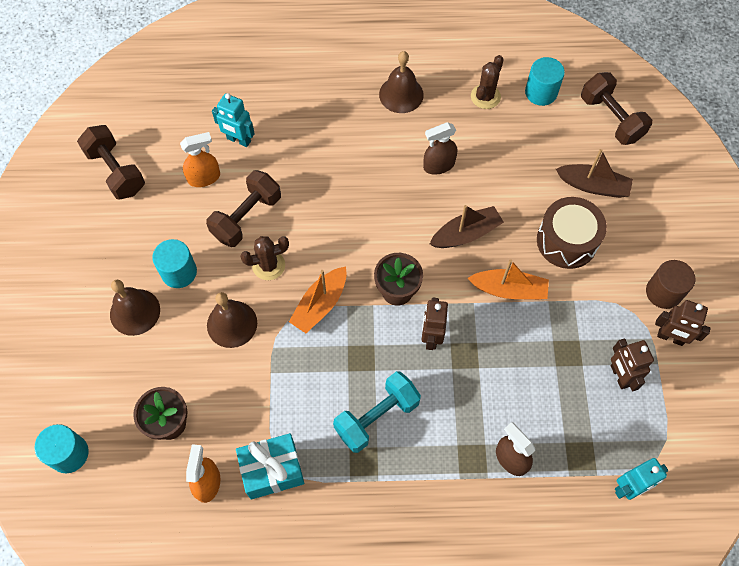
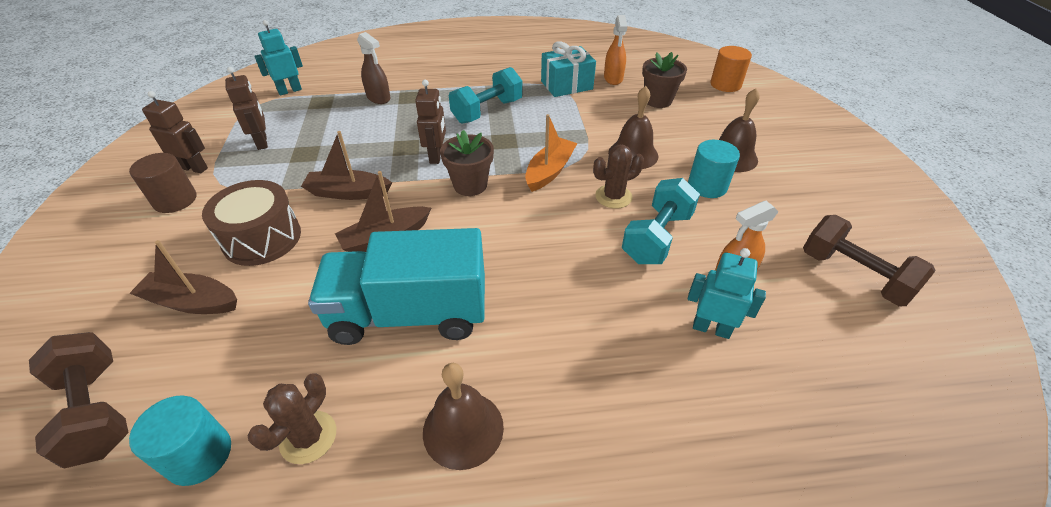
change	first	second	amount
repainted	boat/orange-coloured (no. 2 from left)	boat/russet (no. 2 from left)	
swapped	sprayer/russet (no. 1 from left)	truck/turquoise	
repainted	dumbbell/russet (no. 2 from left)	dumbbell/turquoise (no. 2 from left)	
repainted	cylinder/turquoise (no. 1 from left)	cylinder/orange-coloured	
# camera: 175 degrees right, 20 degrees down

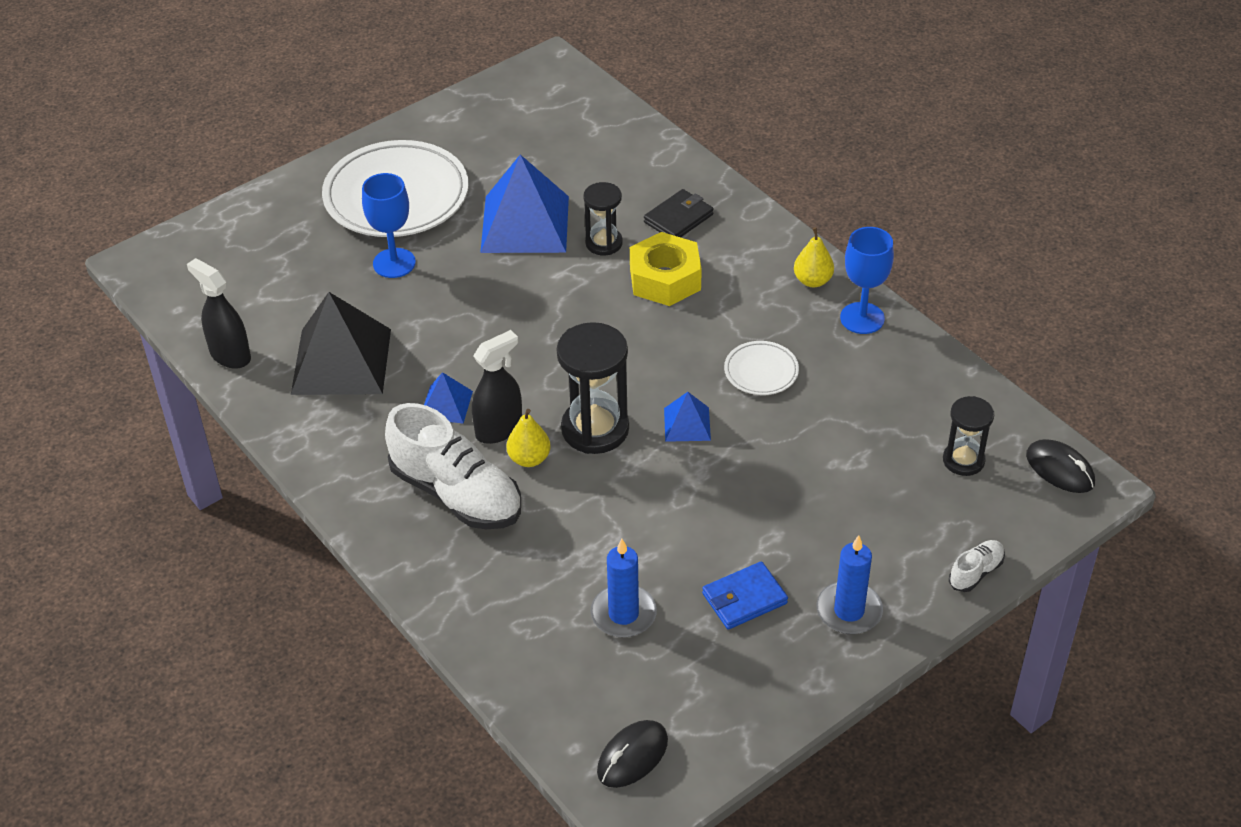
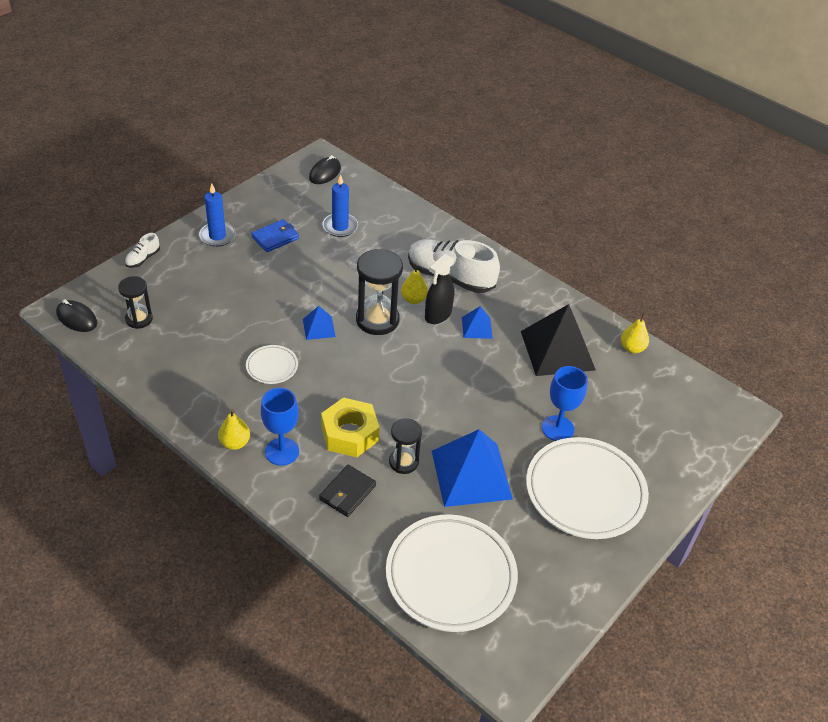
change	first	second	amount
shifted	chalice/blue (no. 2 from left in the first image)	chalice/blue (no. 1 from left)	
new		flat dish/snow-white (no. 2 from left)	
swapped	sprayer/ebony (no. 1 from left)	pear fruit/yellow (no. 3 from left)	
# camera: 165 degrees right, 0 degrees up

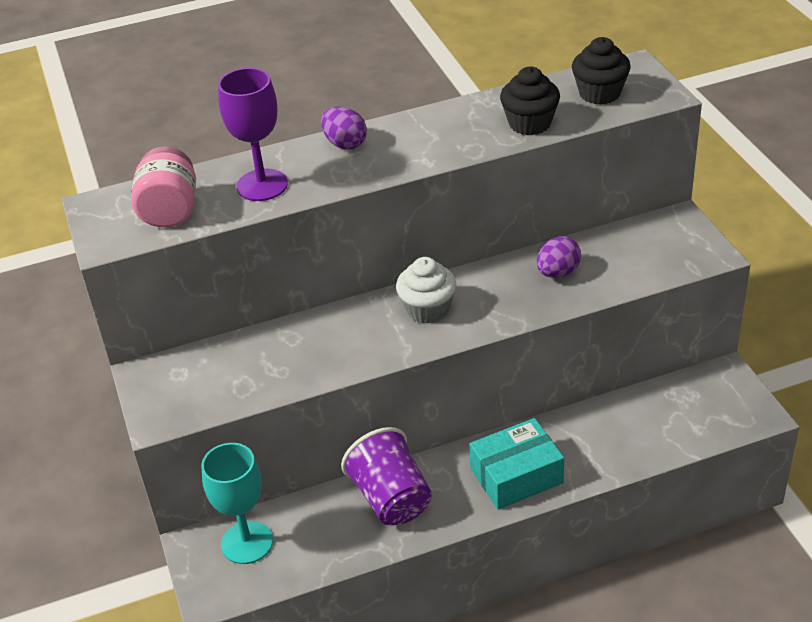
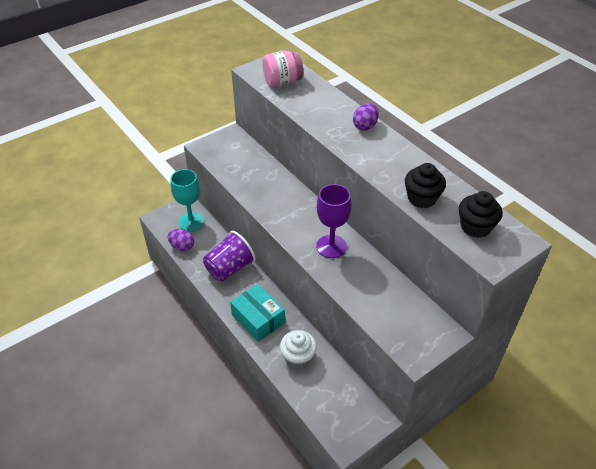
change	first	second	amount
shifted	egg shape/purple (no. 2 from left in the first image)	egg shape/purple (no. 1 from left)	
shifted	cupcake/snow-white		
shifted	chalice/purple		
# camera: 70 degrees right, 5 degrees up

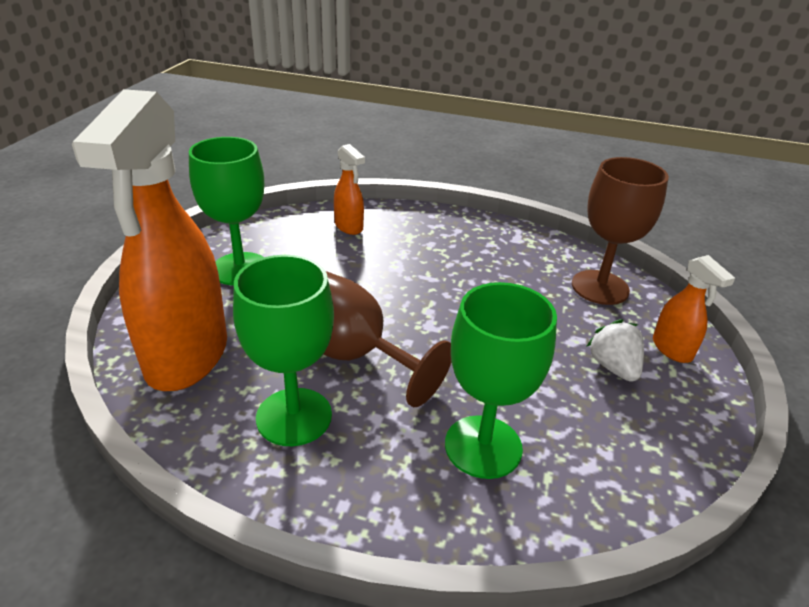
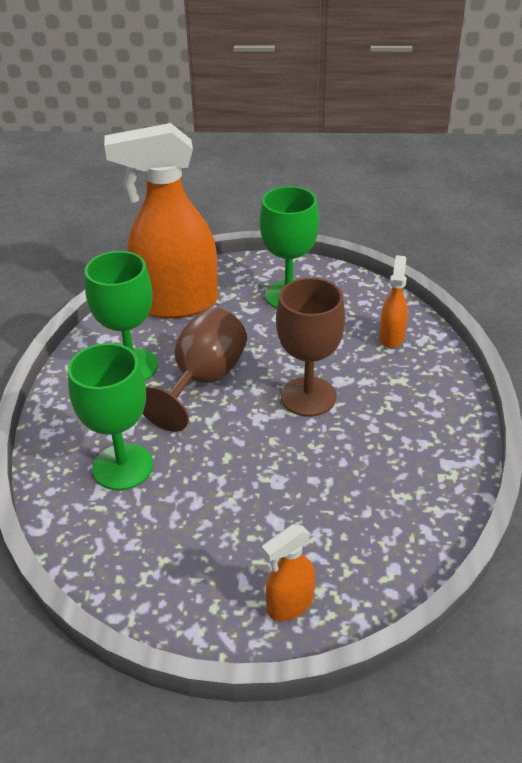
change	first	second	amount
shifted	chalice/russet (no. 2 from left)		
rotated	sprayer/orange-coloured (no. 2 from left in the first image)	sprayer/orange-coloured (no. 3 from left)	150 degrees clockwise
gone	berry/snow-white		
# camera: 80 degrees right, 5 degrees up

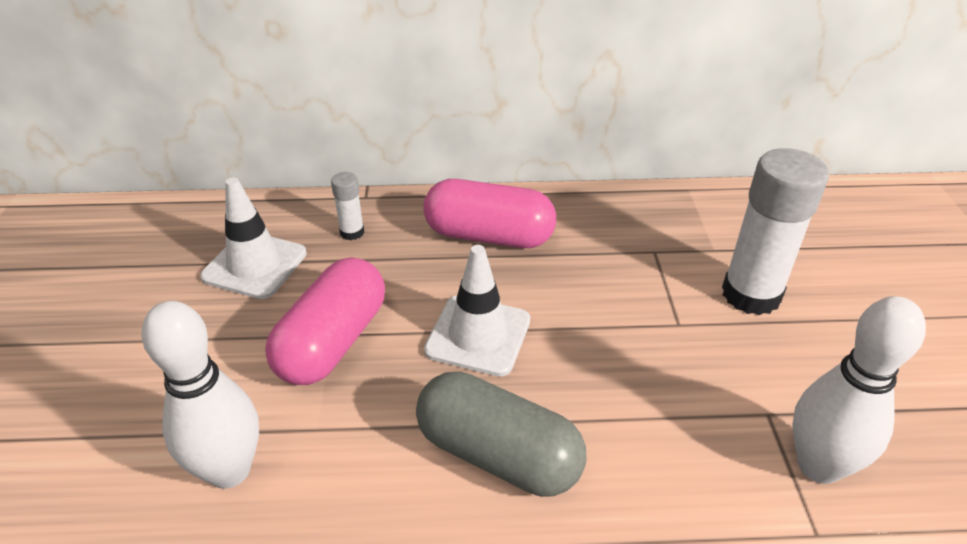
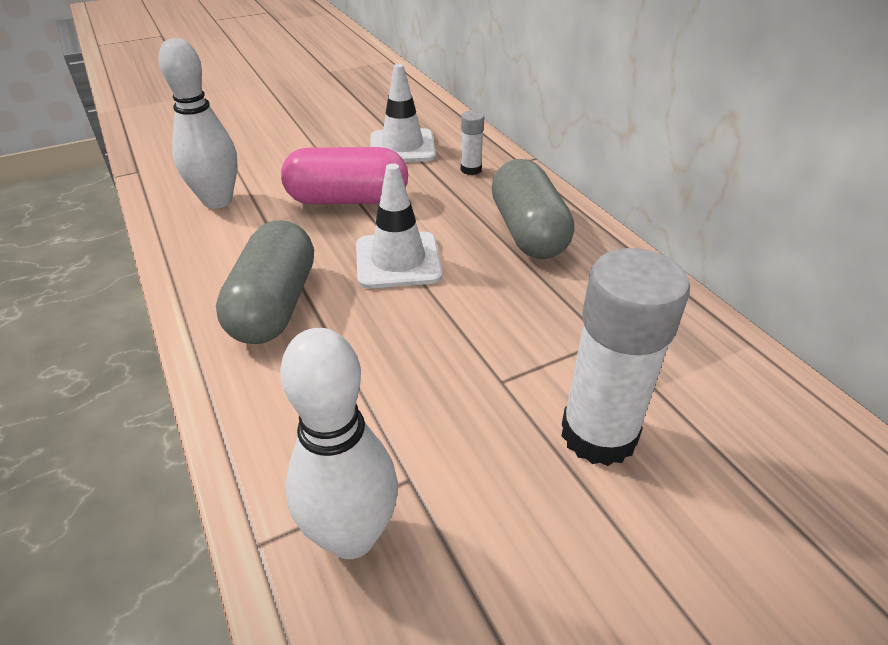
change	first	second	amount
repainted	pill/pink (no. 2 from left)	pill/ash-grey (no. 2 from left)	
# camera: 65 degrees right, 0 degrees up

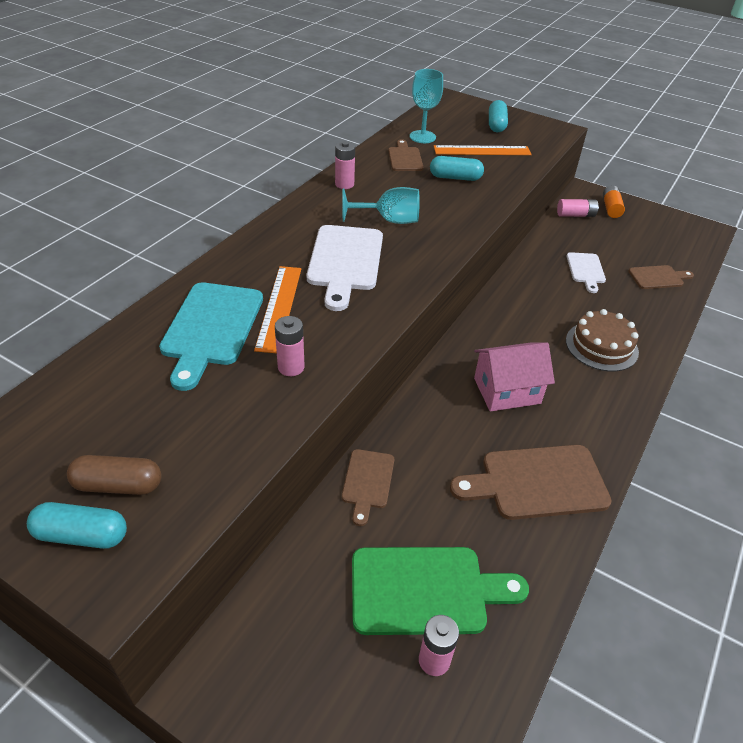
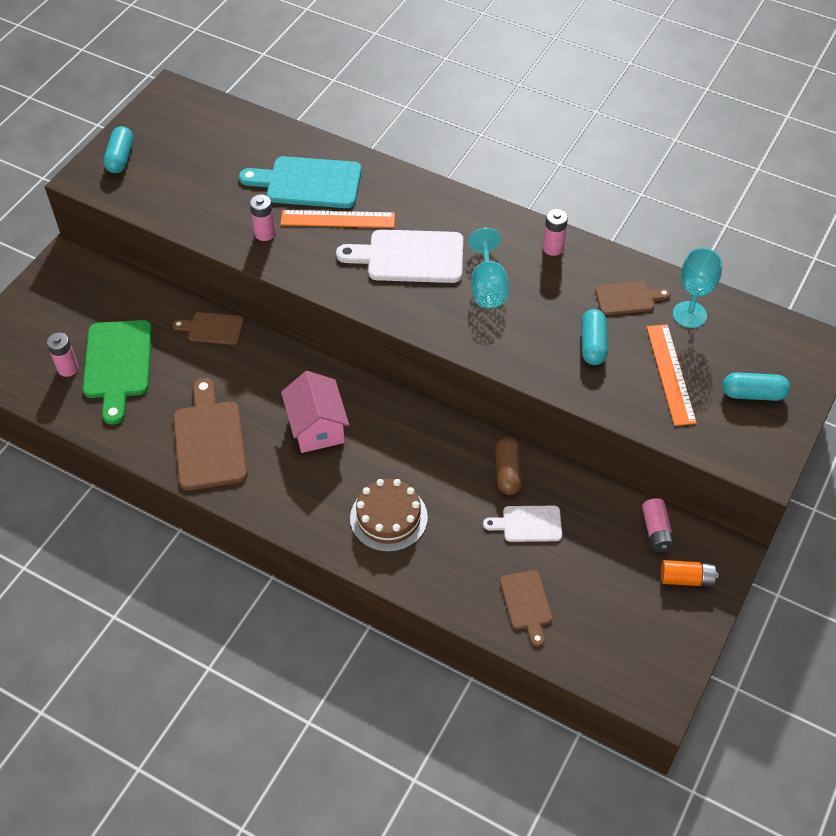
change	first	second	amount
shifted	pill/russet		
# camera: 90 degrees right, 10 degrees up

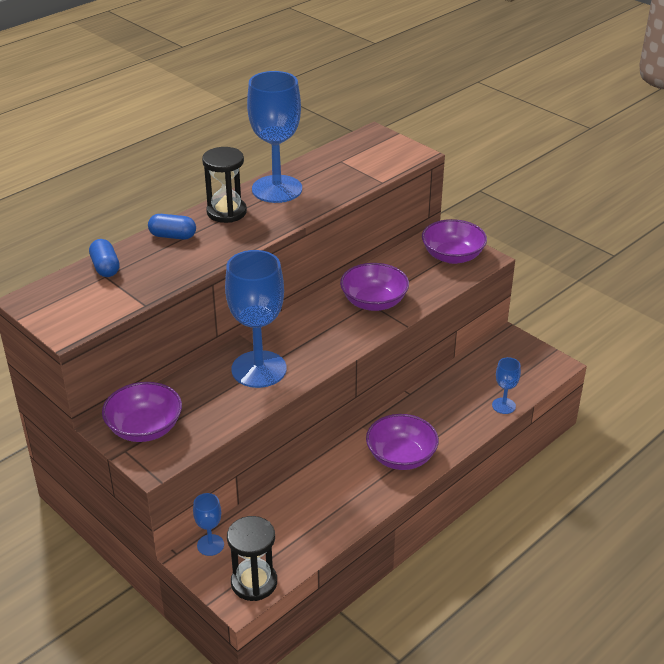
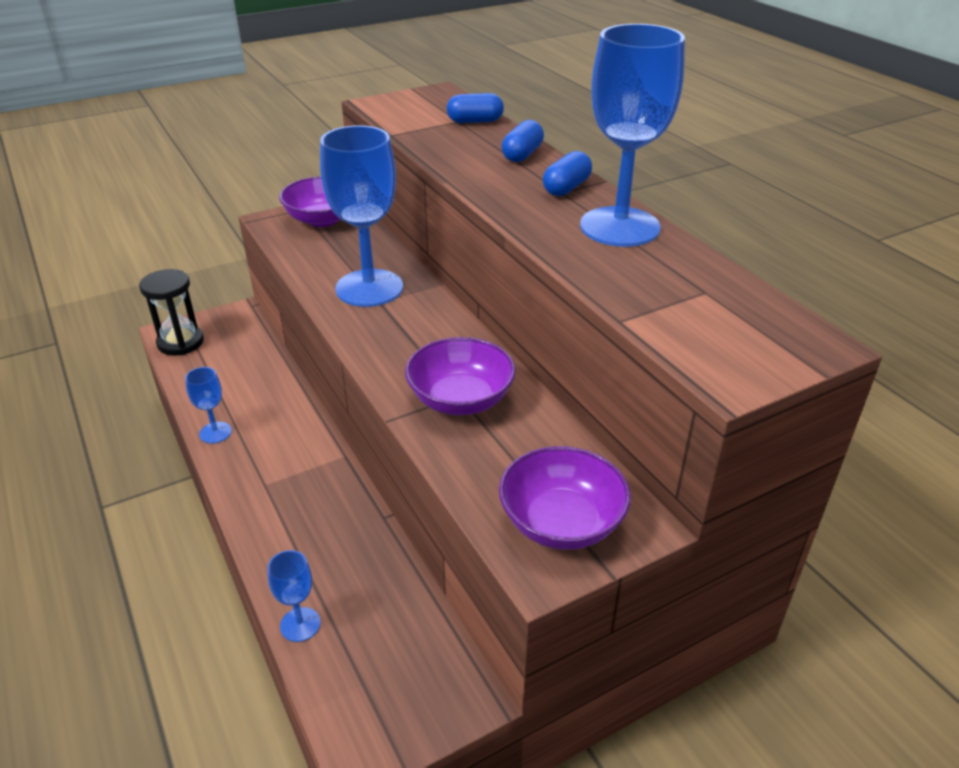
change	first	second	amount
shifted	chalice/blue (no. 1 from left)		
swapped	sand timer/ebony (no. 1 from left)	pill/blue (no. 3 from left)	
gone	bowl/purple (no. 3 from left)		
# camera: 105 degrees right, 0 degrees up

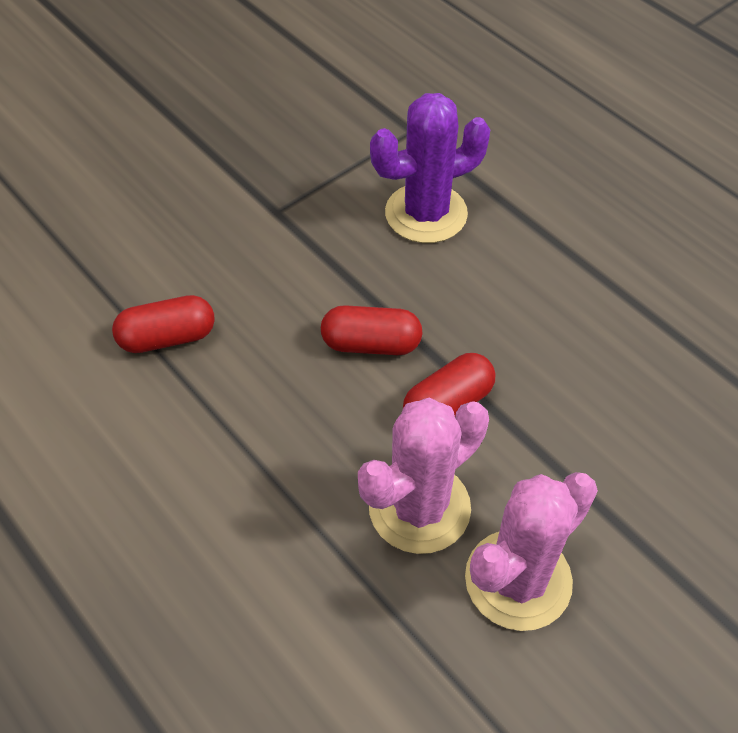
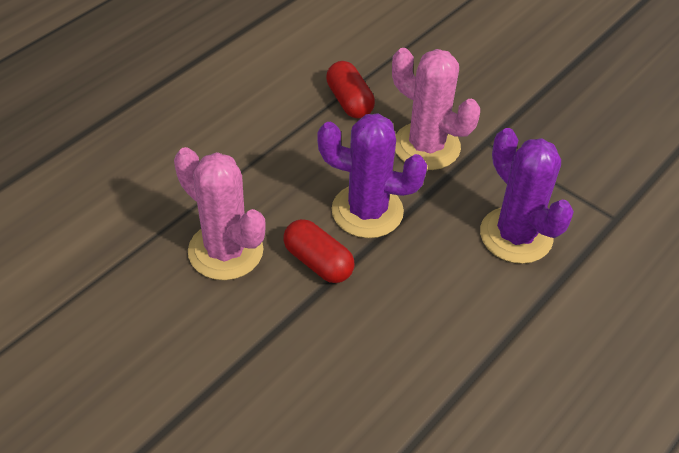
change	first	second	amount
swapped	pill/crimson (no. 2 from left)	cactus/purple (no. 1 from left)	
shifted	cactus/pink (no. 2 from left)		
# camera: 80 degrees right, 5 degrees down

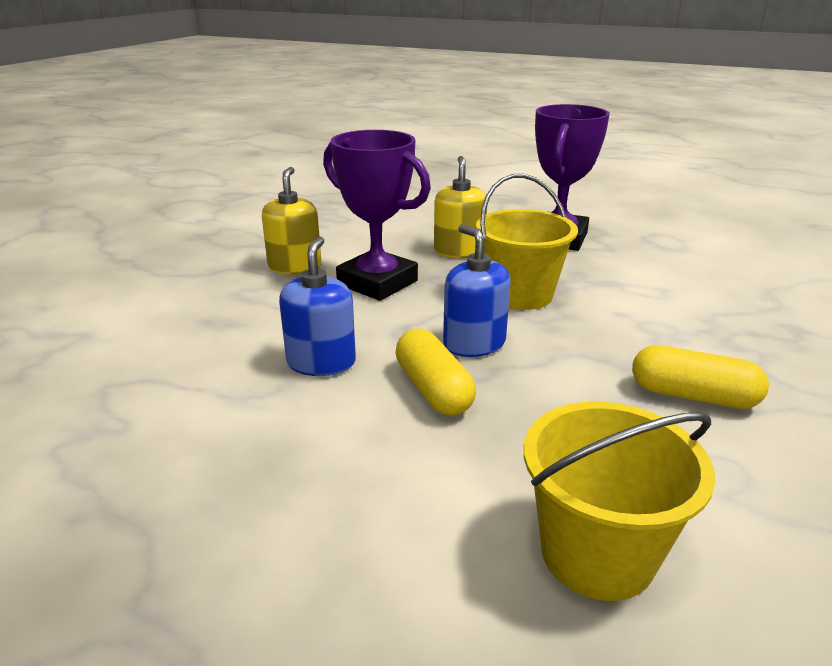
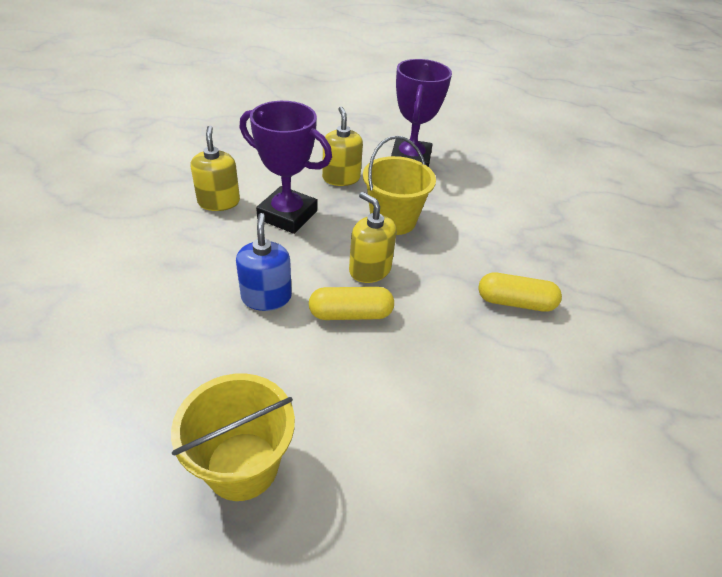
change	first	second	amount
shifted	sand bucket/yellow (no. 2 from left in the first image)	sand bucket/yellow (no. 1 from left)	
rotated	pill/yellow (no. 1 from left)		60 degrees counterclockwise
repainted	pump bottle/blue (no. 2 from left)	pump bottle/yellow (no. 3 from left)	
# camera: 15 degrees left, 15 degrees up

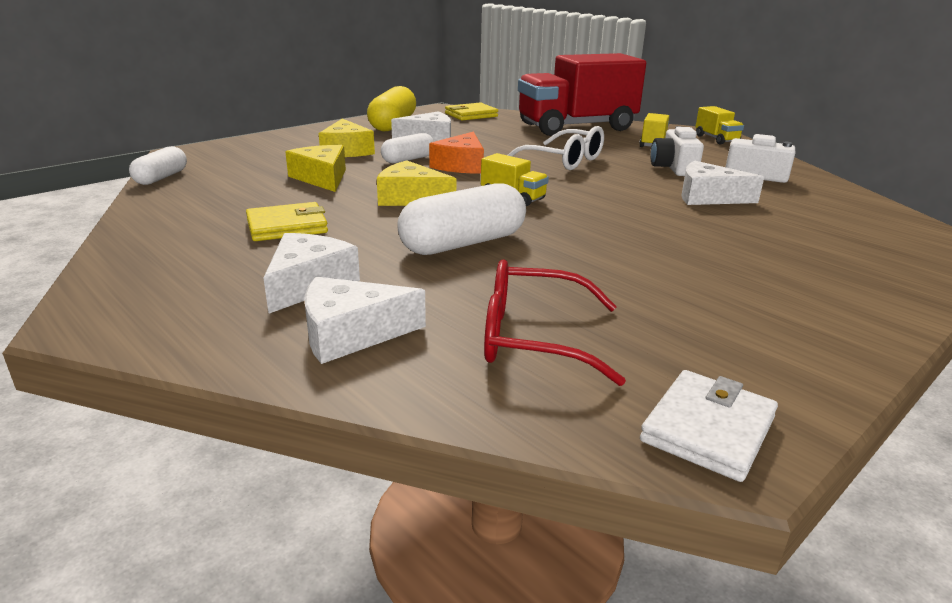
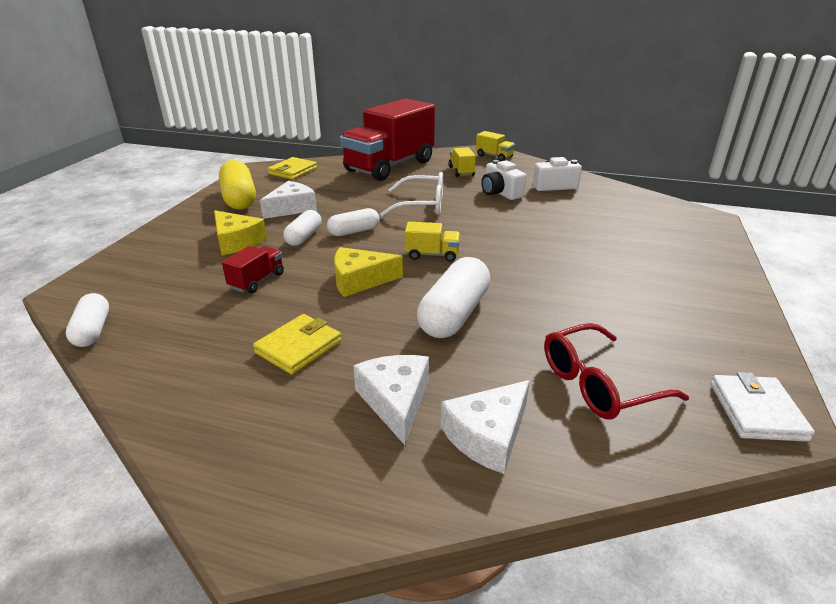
change	first	second	amount
swapped	piece of cheese/yellow (no. 1 from left)	truck/crimson (no. 1 from left)	
swapped	piece of cheese/orange-coloured	pill/snow-white (no. 3 from left)	
gone	piece of cheese/snow-white (no. 4 from left)		
# camera: 30 degrees left, 5 degrees up

